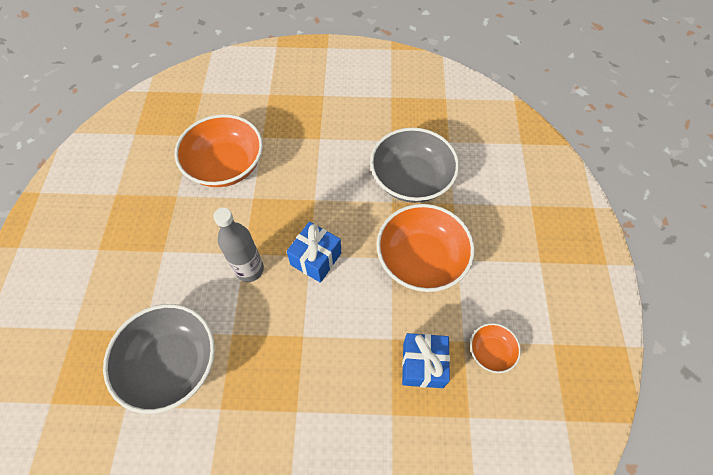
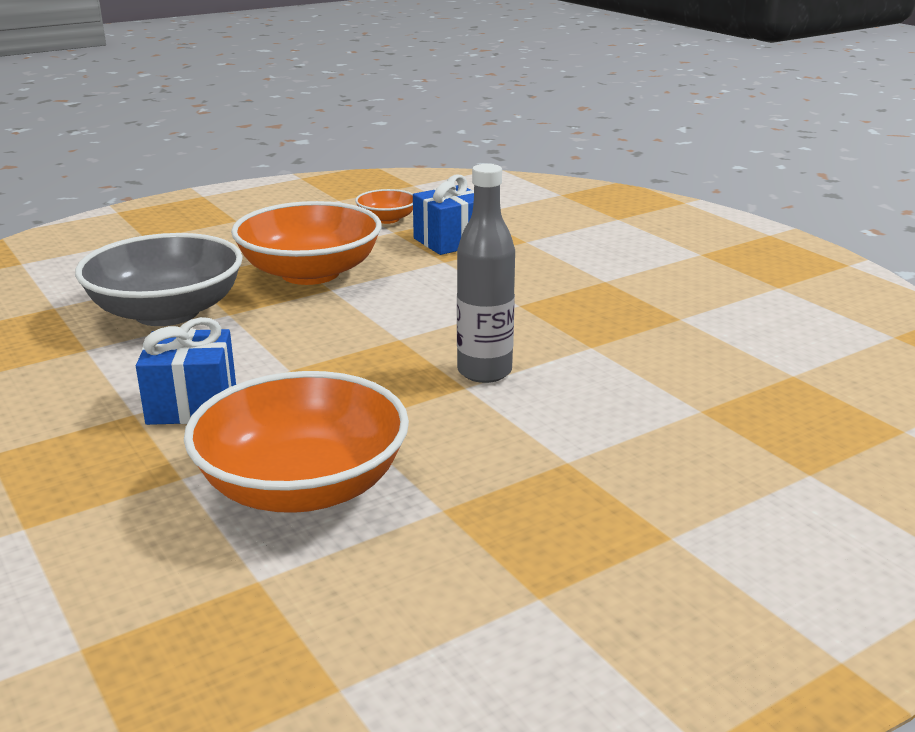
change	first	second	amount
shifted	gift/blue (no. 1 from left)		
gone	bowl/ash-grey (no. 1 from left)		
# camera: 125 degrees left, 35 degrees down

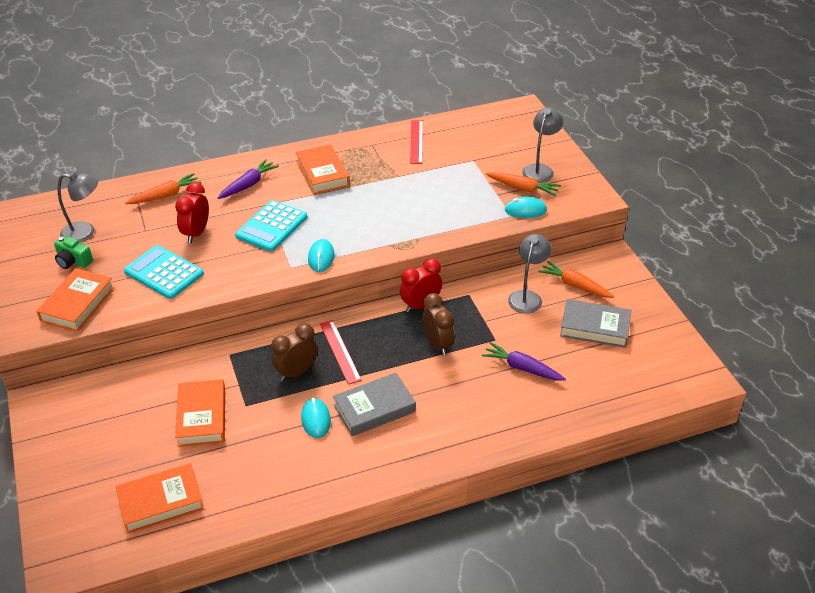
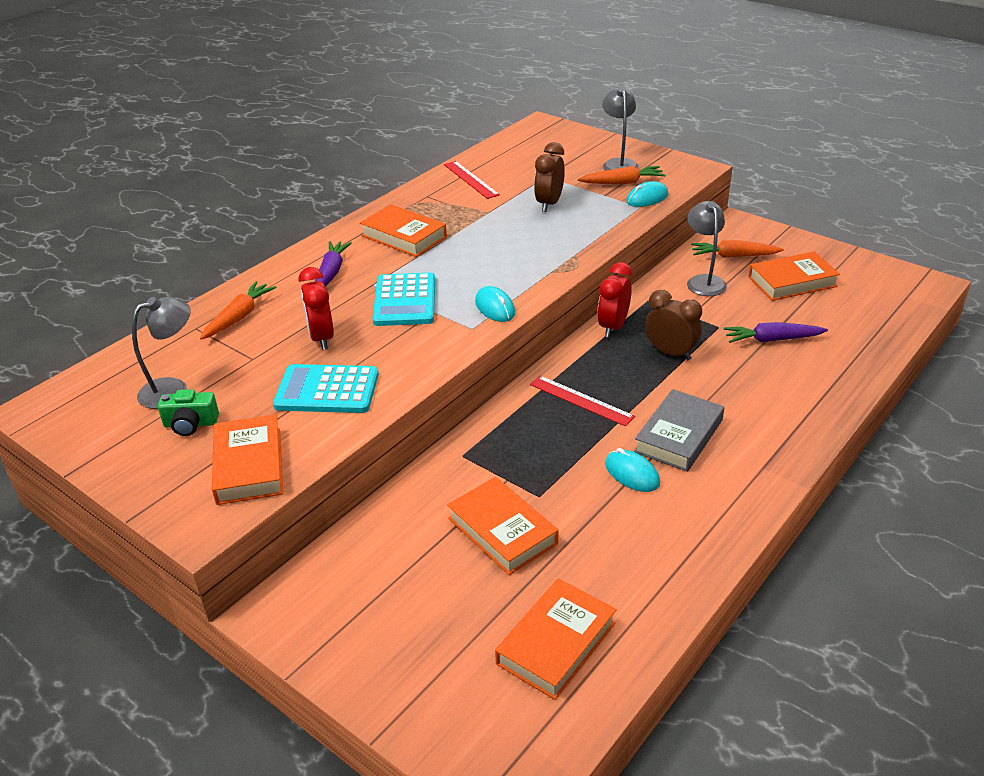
change	first	second	amount
shifted	bedside clock/russet (no. 1 from left)		
repainted	hardcover/ash-grey (no. 2 from left)	hardcover/orange-coloured (no. 5 from left)	
# camera: 30 degrees left, 5 degrees down

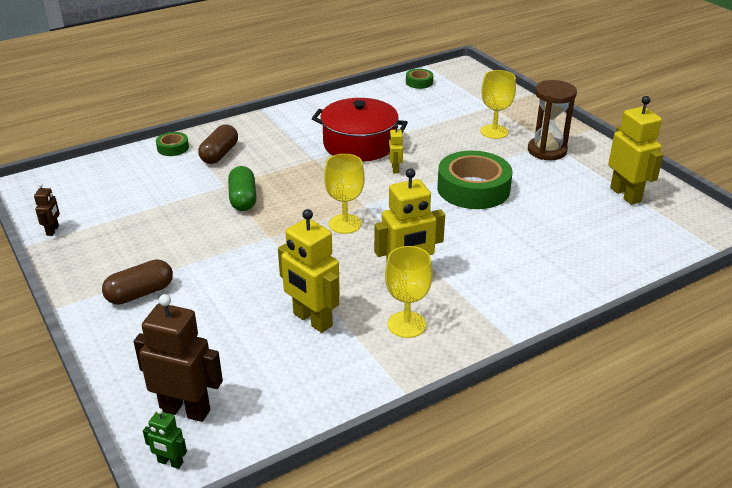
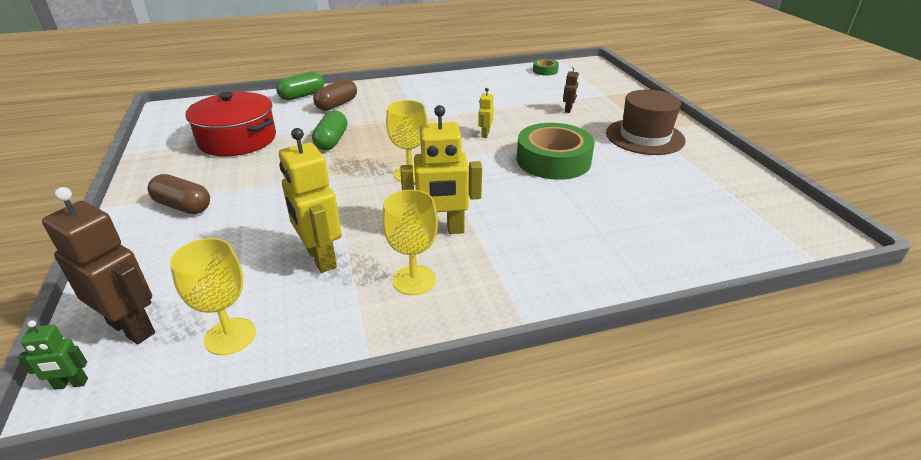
change	first	second	amount
rotated	robot/leaf-green		45 degrees counterclockwise
rotated	pill/russet (no. 1 from left)		45 degrees clockwise
shifted	chalice/yellow (no. 3 from left in the first image)	chalice/yellow (no. 1 from left)	
shifted	stockpot/crimson		
swapped	tape/leaf-green (no. 1 from left)	pill/leaf-green (no. 1 from left)	
shifted	robot/russet (no. 1 from left in the first image)	robot/russet (no. 2 from left)	
swapped	sand timer/russet	tall hat/russet	
gone	robot/yellow (no. 4 from left)		
# camera: 15 degrees right, 0 degrees up

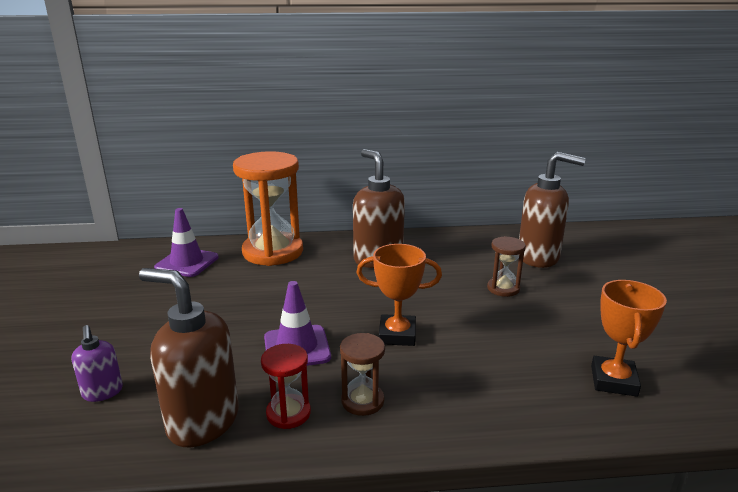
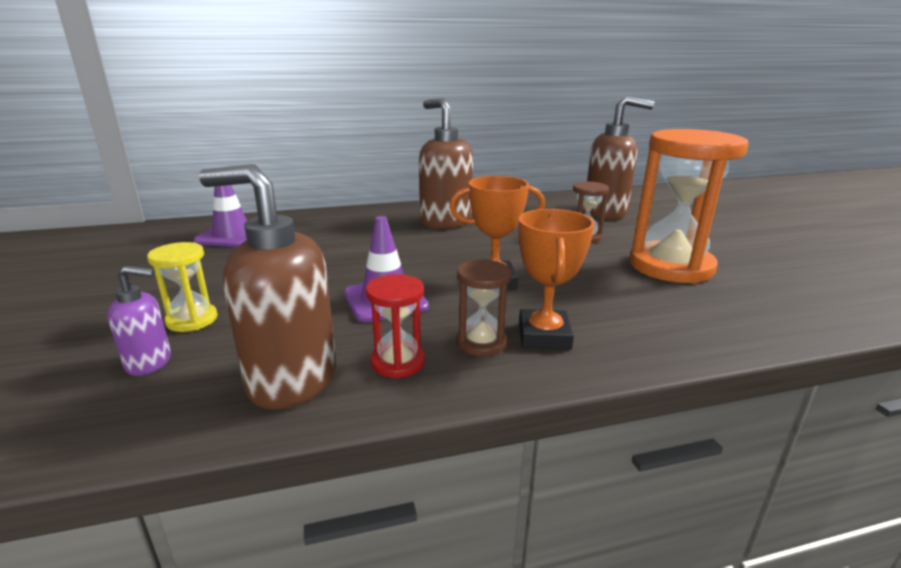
change	first	second	amount
rotated	pump bottle/purple		60 degrees counterclockwise
new		sand timer/yellow	
shifted	trophy/orange-coloured (no. 2 from left)		
shifted	sand timer/orange-coloured		
# camera: 10 degrees left, 0 degrees up

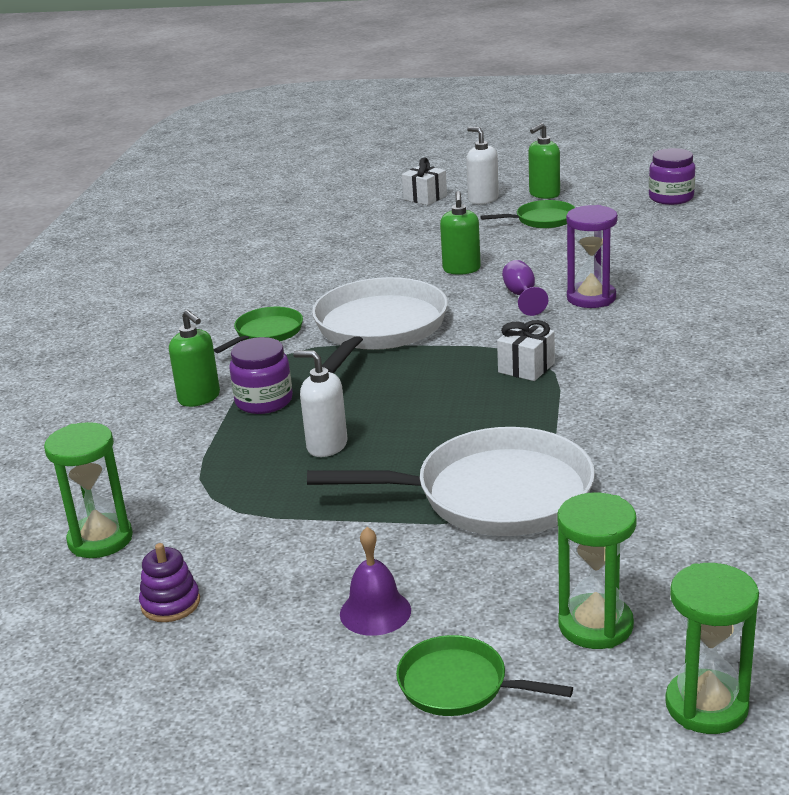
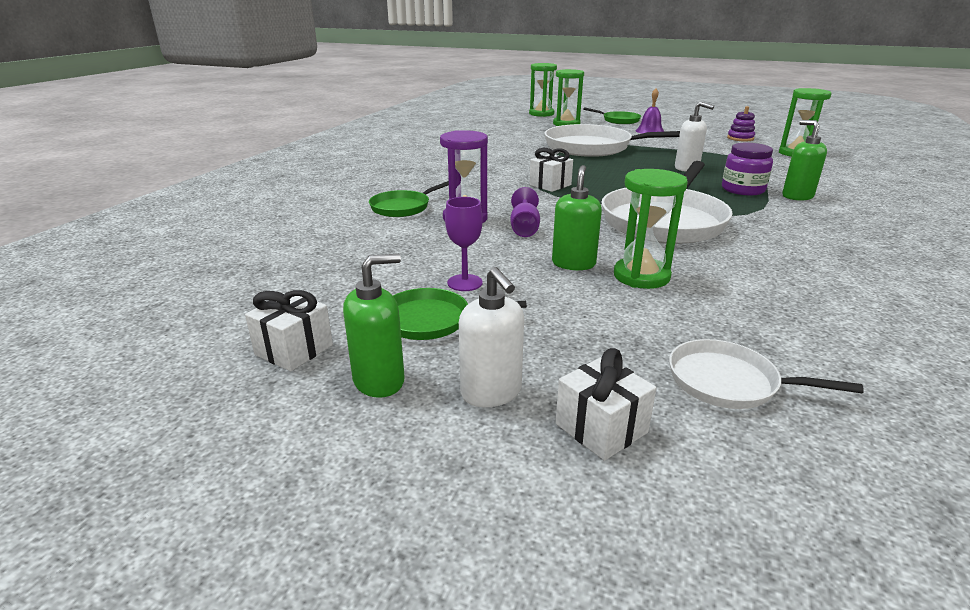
change	first	second	amount
new		gift/snow-white (no. 1 from left)	
shifted	skillet/leaf-green (no. 1 from left)		
new		chalice/purple (no. 1 from left)	
new		sand timer/leaf-green (no. 3 from left)	
new		skillet/snow-white (no. 3 from left)	
gone	preserve jar/purple (no. 2 from left)		
# camera: 170 degrees left, 0 degrees up

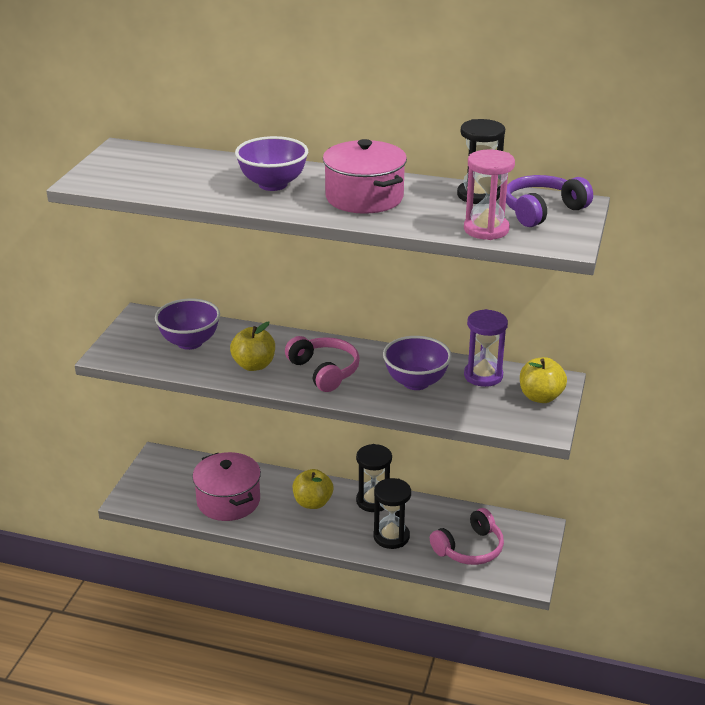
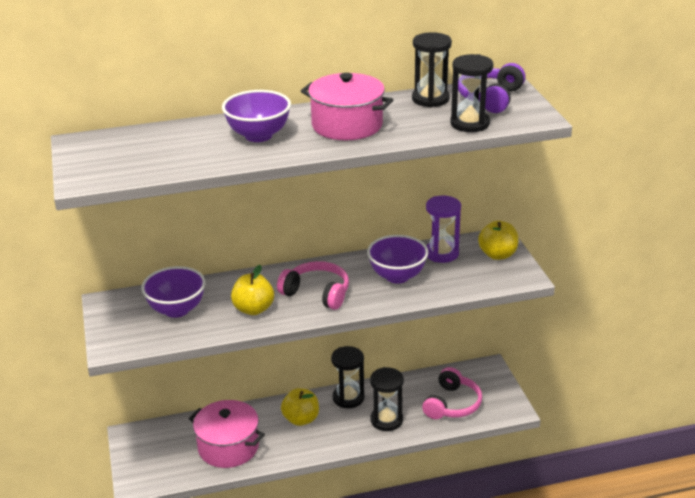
change	first	second	amount
repainted	sand timer/pink	sand timer/ebony (no. 4 from left)	
# camera: 30 degrees left, 0 degrees up

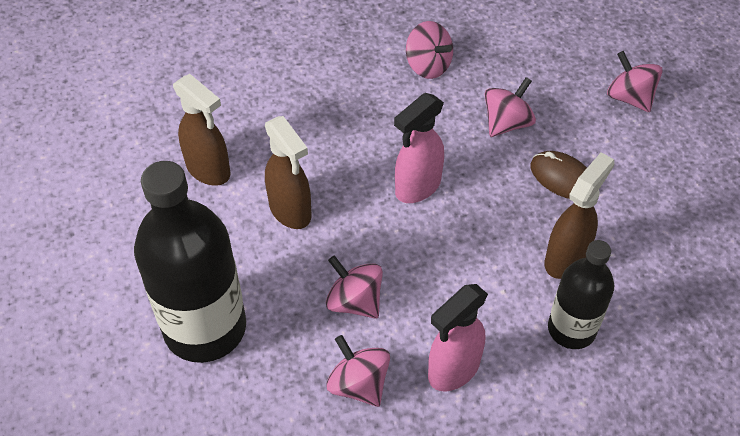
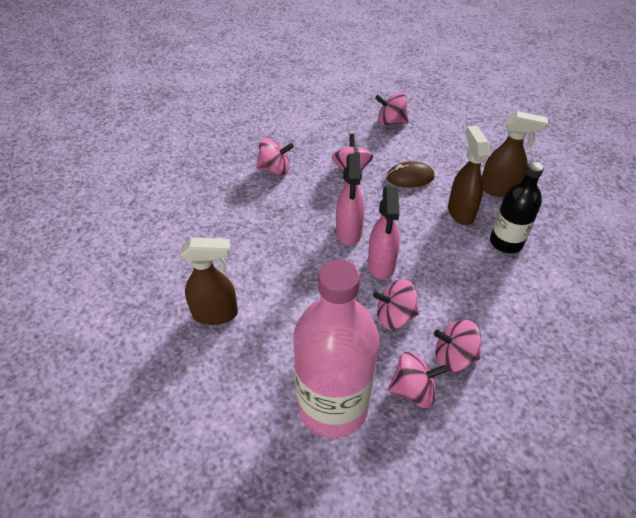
change	first	second	amount
repainted	bottle/ebony (no. 1 from left)	bottle/pink	
shifted	sprayer/pink (no. 2 from left)		
new		whirligig/pink (no. 5 from left)	
shifted	sprayer/russet (no. 2 from left in the first image)	sprayer/russet (no. 3 from left)	
# camera: 45 degrees left, 5 degrees down

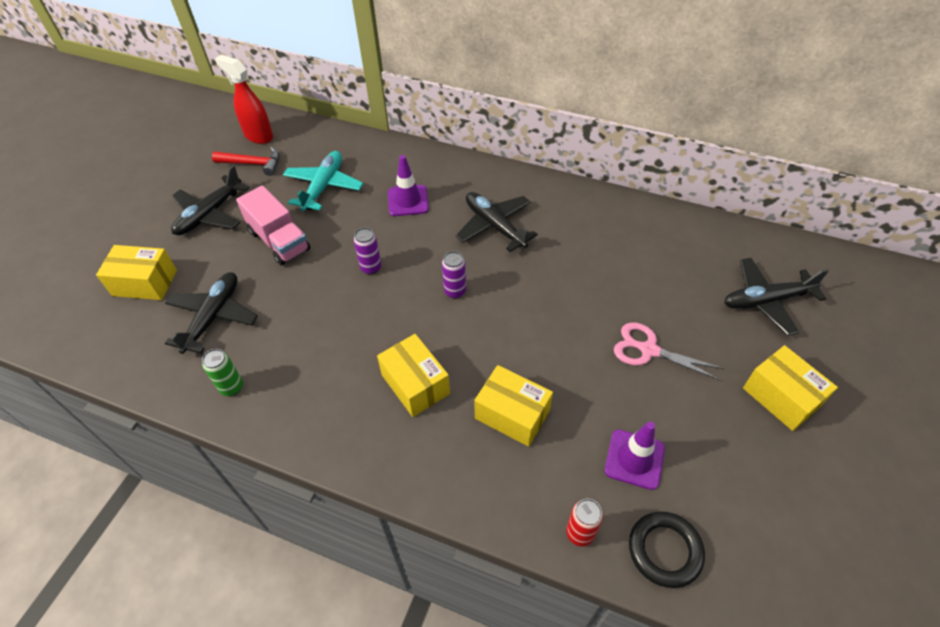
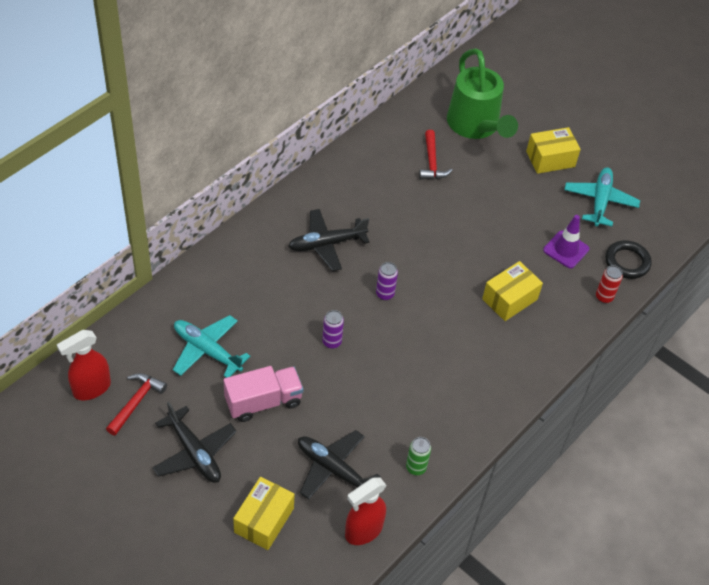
change	first	second	amount
new		sprayer/crimson (no. 2 from left)	
new		carpenter's hammer/crimson (no. 2 from left)	
swapped	aeroplane/ebony (no. 4 from left)	watering pot/leaf-green	
new		aeroplane/turquoise (no. 2 from left)	
gone	package/yellow (no. 2 from left)		
gone	road cone/purple (no. 1 from left)		
gone	pair of scissors/pink		
# camera: 75 degrees left, 0 degrees up

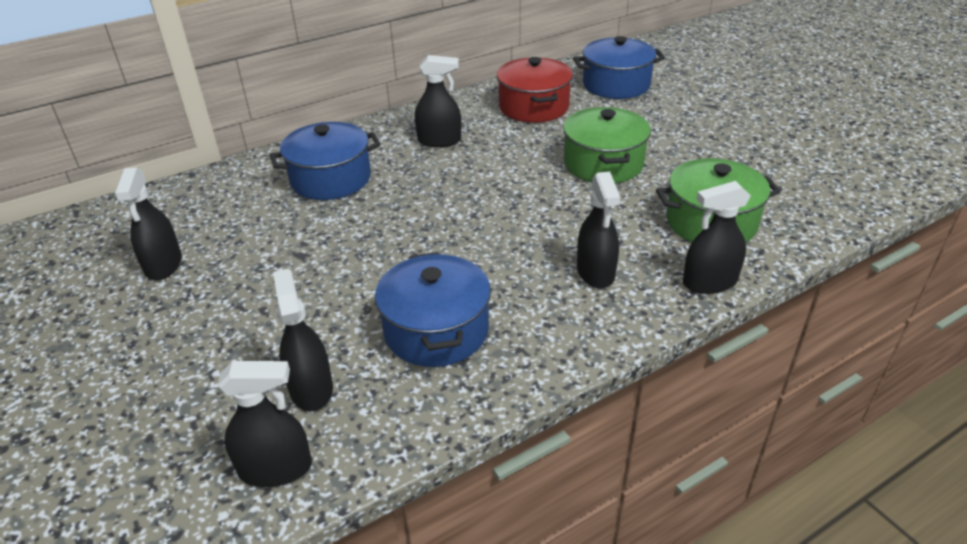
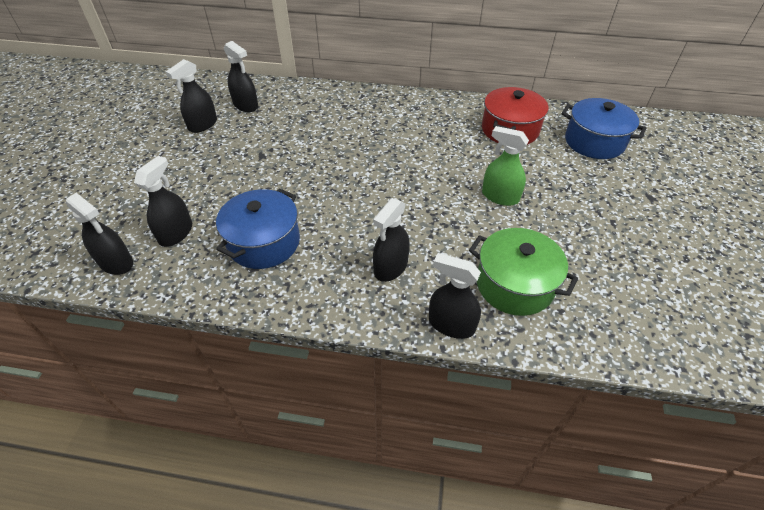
change	first	second	amount
shifted	sprayer/ebony (no. 4 from left)		
swapped	stockpot/leaf-green (no. 1 from left)	sprayer/leaf-green	
gone	stockpot/blue (no. 1 from left)		
# camera: 40 degrees right, 10 degrees up

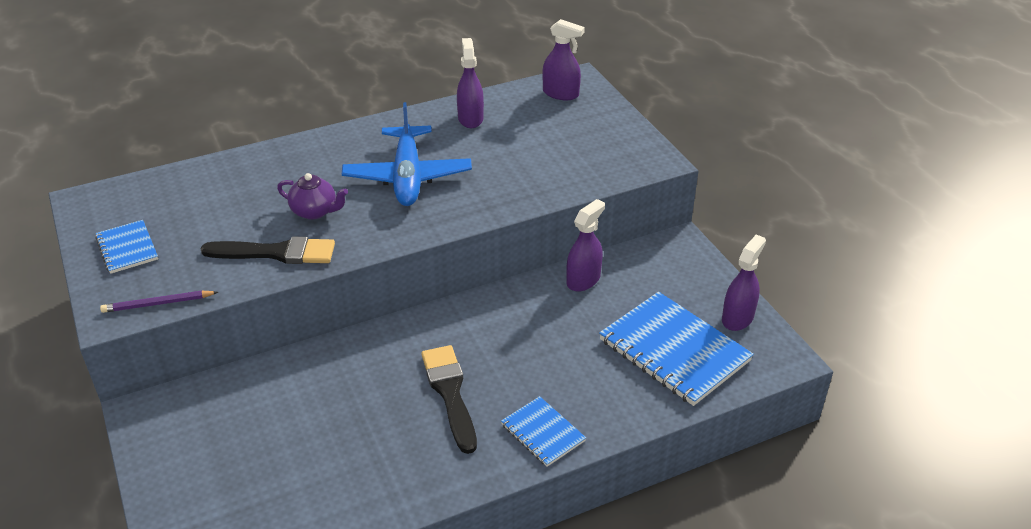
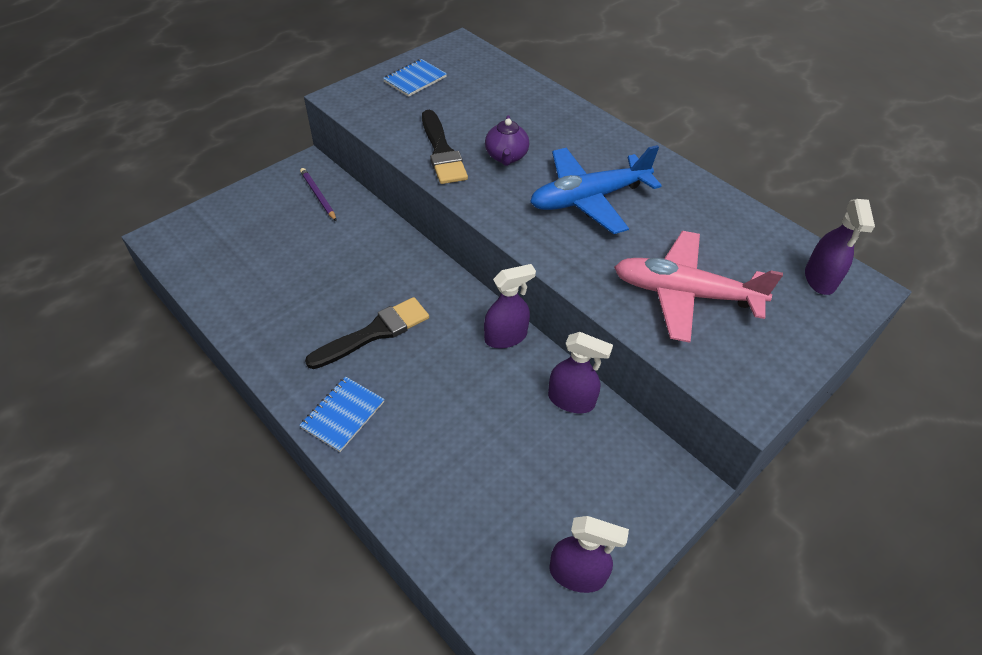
change	first	second	amount
shifted	pencil/purple		
shifted	sprayer/purple (no. 1 from left)		
new		aeroplane/pink	
gone	notebook/blue (no. 3 from left)		
# camera: 70 degrees right, 10 degrees up

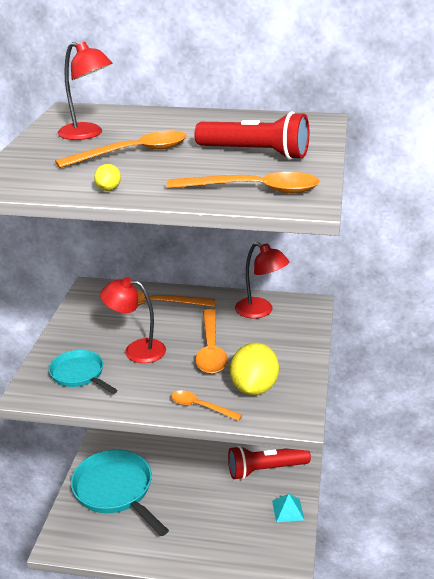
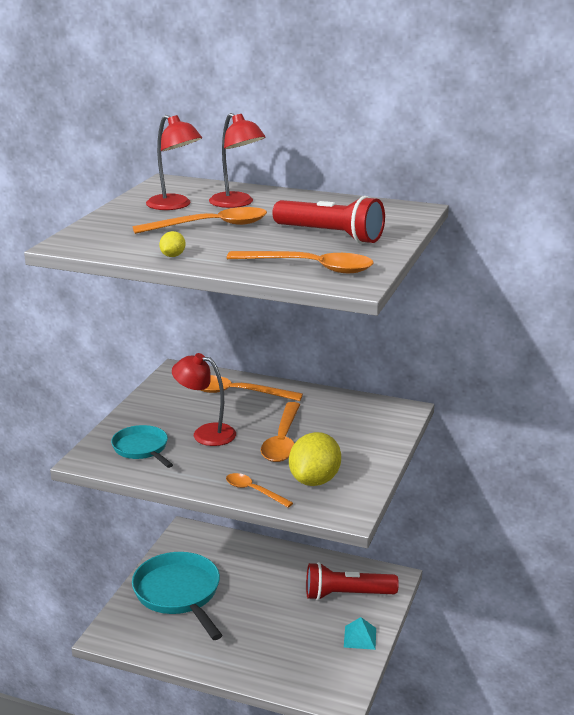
change	first	second	amount
shifted	reading lamp/crimson (no. 3 from left)		
# camera: 10 degrees right, 5 degrees down

